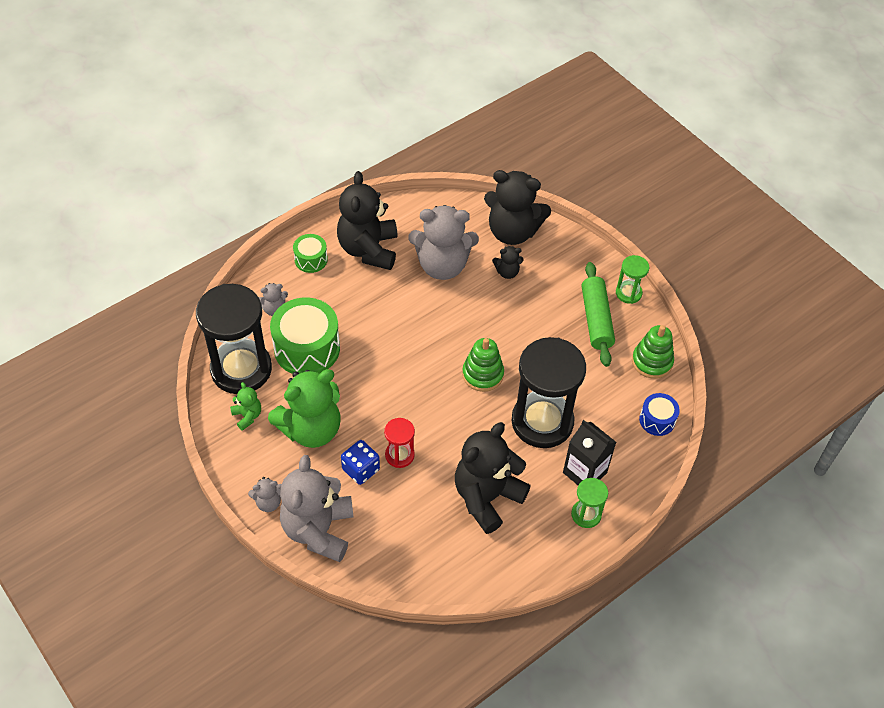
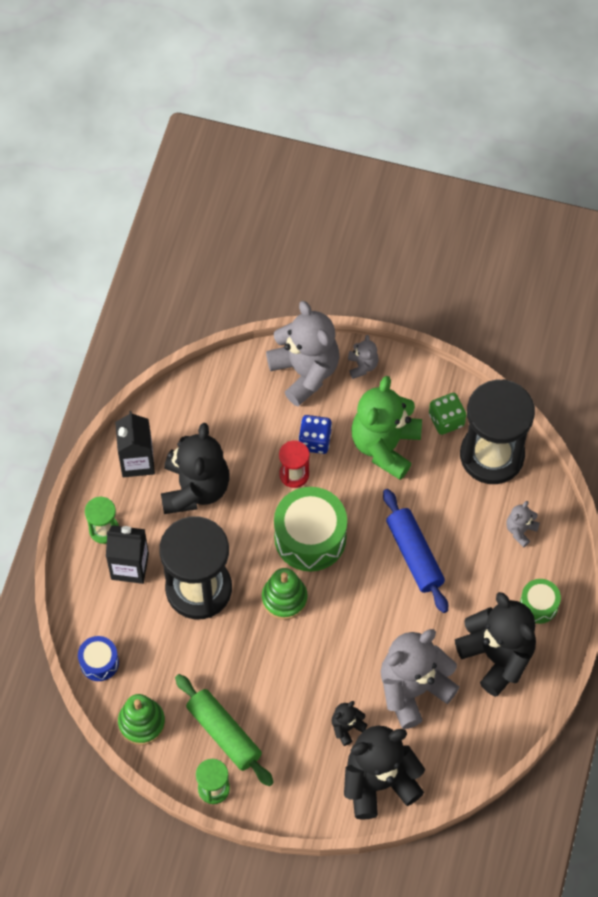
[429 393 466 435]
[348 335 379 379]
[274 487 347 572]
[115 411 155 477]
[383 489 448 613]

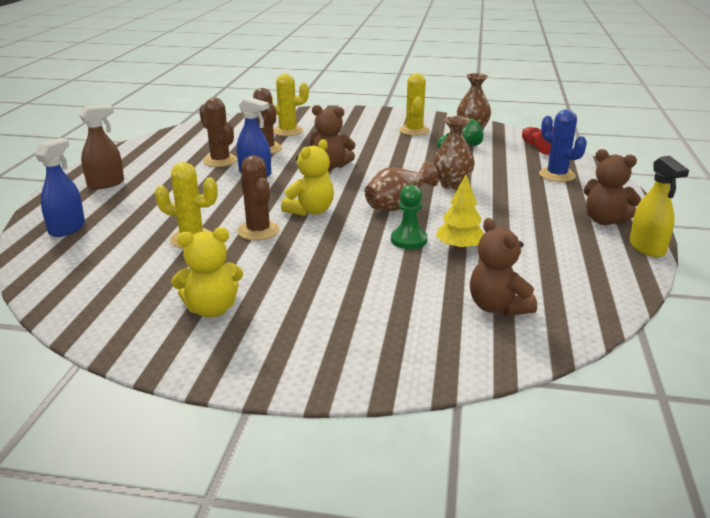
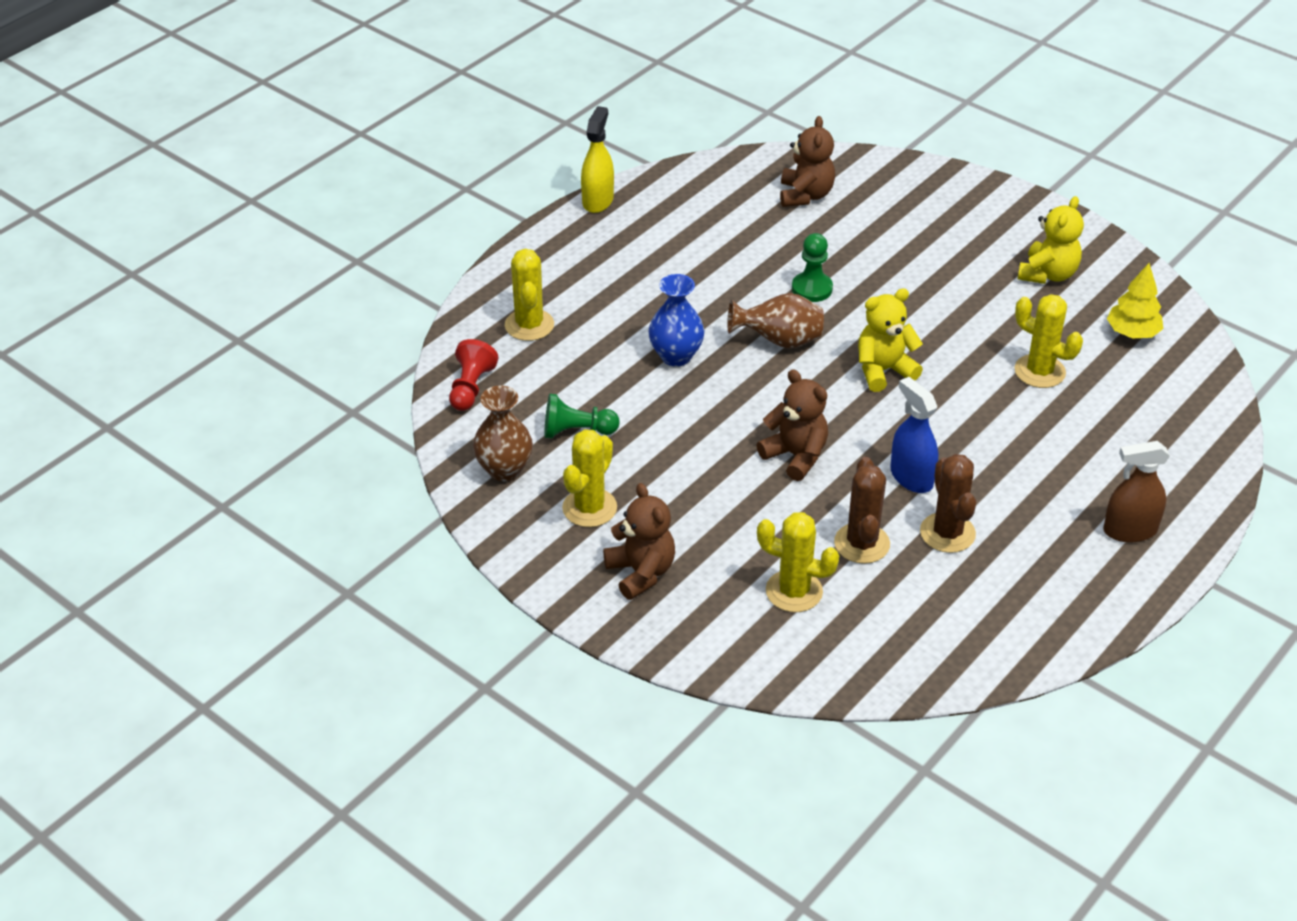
[35 138 85 237] (first image)
[1018 196 1084 284]
[237 155 280 240] (first image)
[649 274 704 366]
[1107 263 1163 339]
[505 249 554 341]
[603 483 675 600]

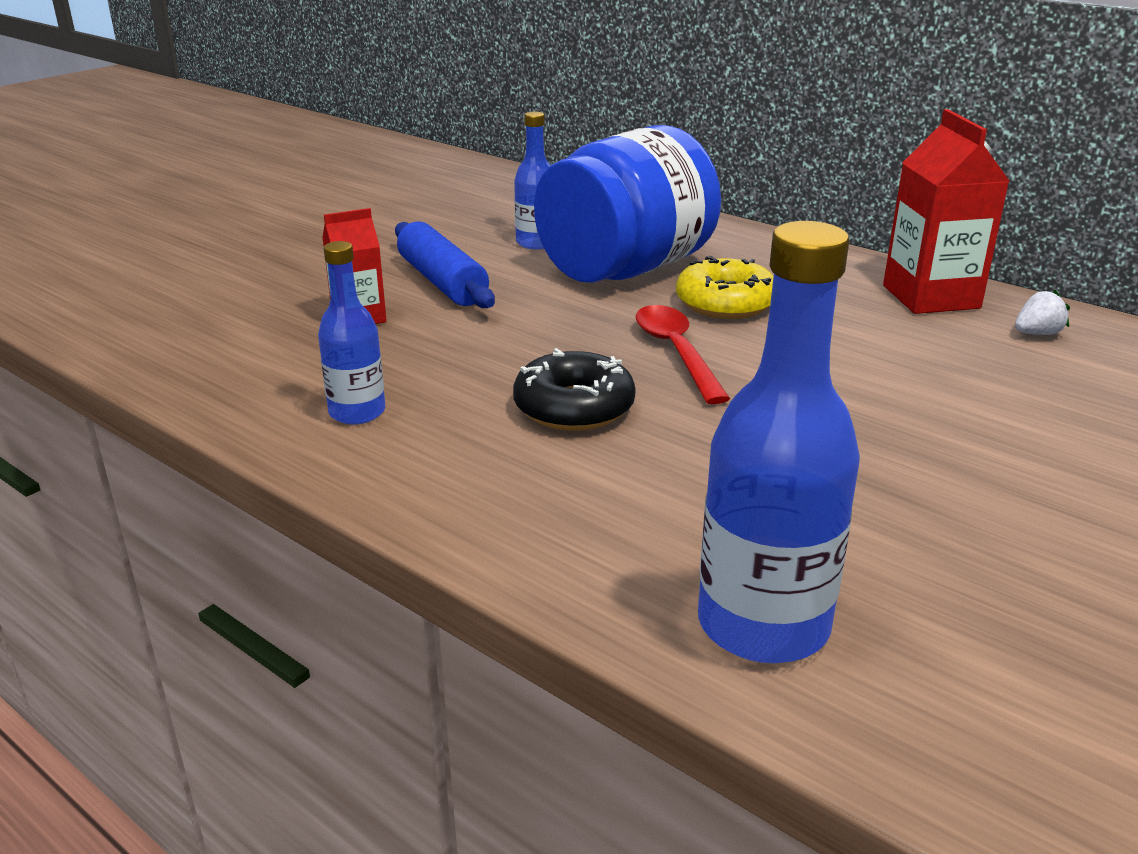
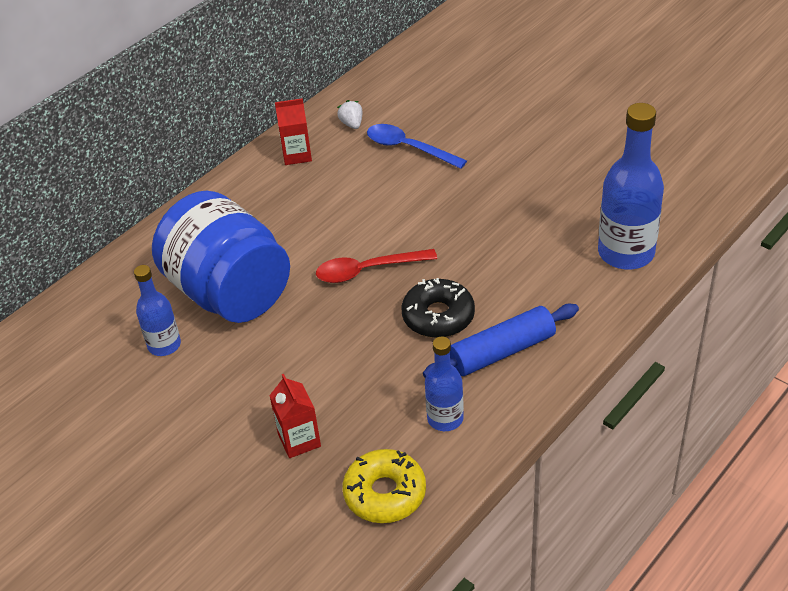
[423 304 579 378]
[342 449 426 523]
[275 98 312 165]
[367 124 467 169]

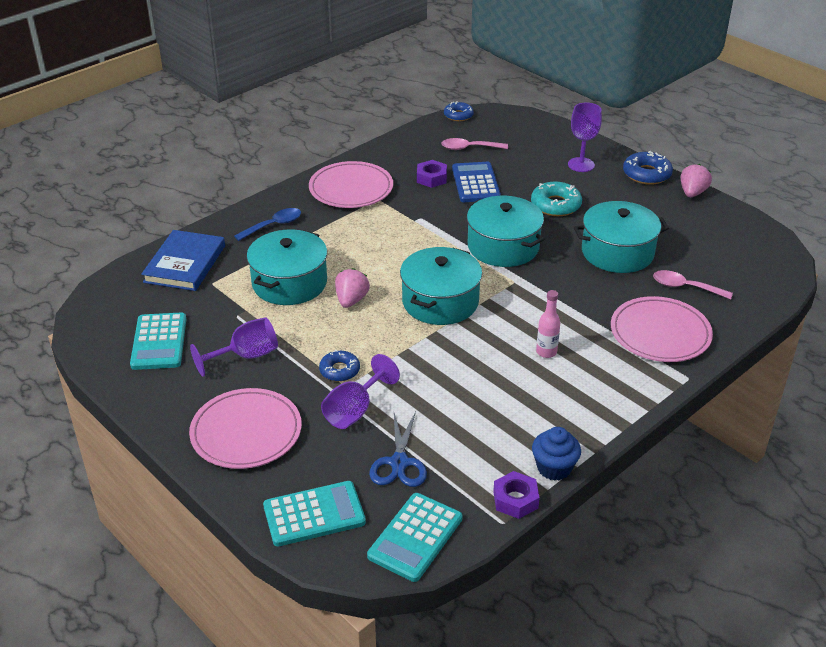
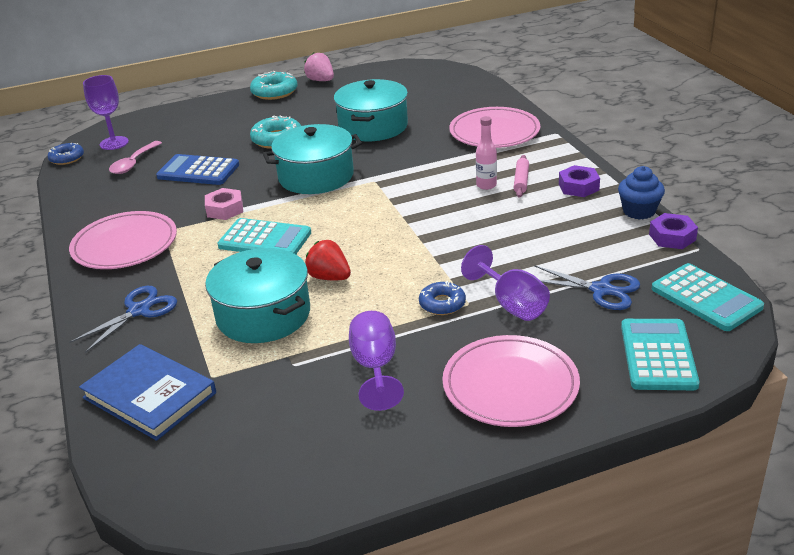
[218 218 311 254]
[69 286 177 353]
[305 240 351 280]
[400 247 482 325] (first image)
[559 165 600 197]
[83 75 129 150]
[250 71 298 100]
[653 270 733 299] (first image)
[205 188 243 220]
[514 155 529 197]

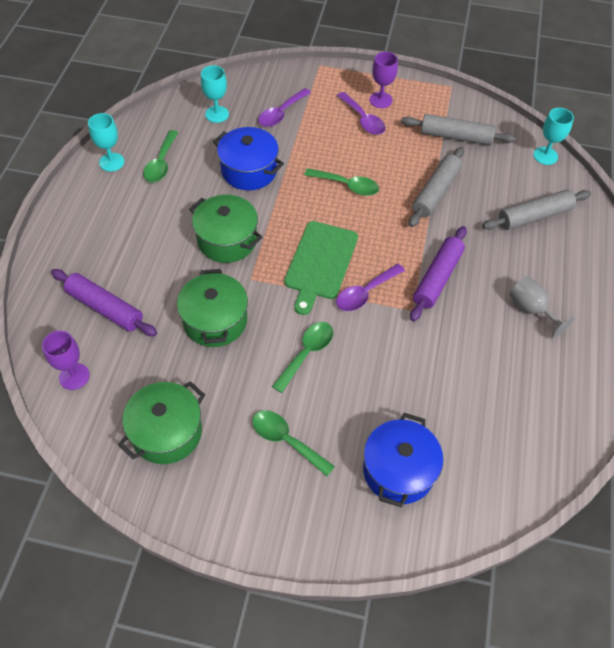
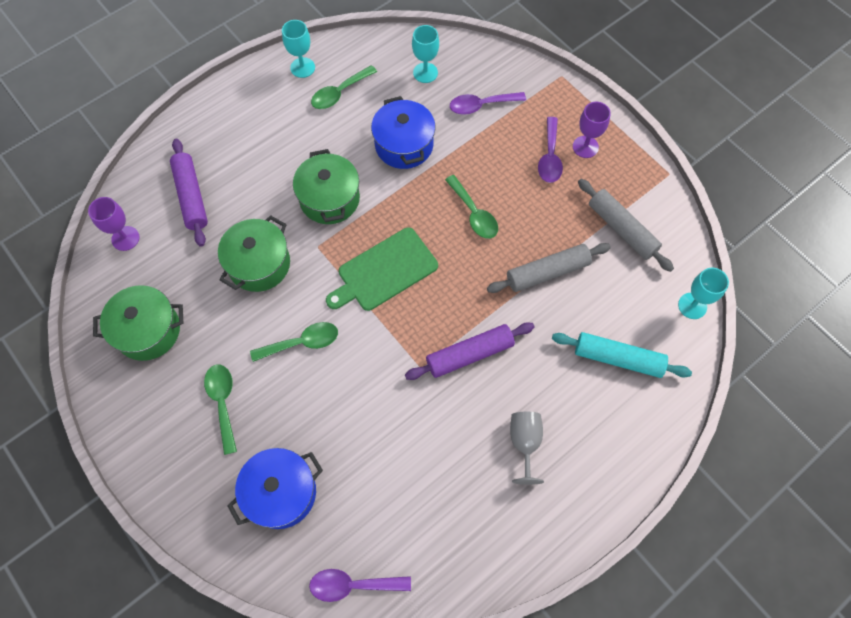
[309 569 411 602]
[552 332 692 378]

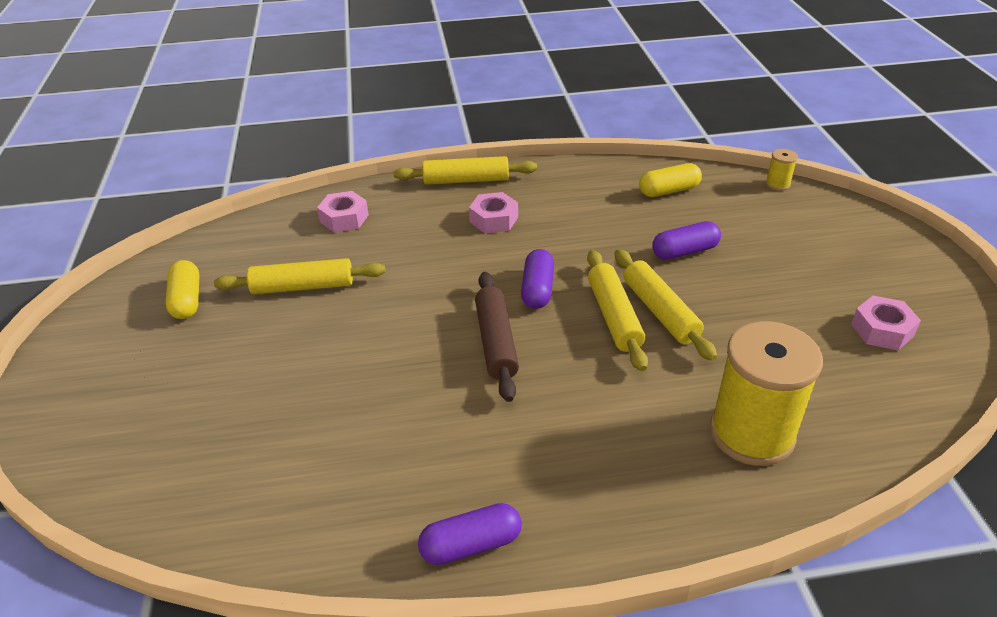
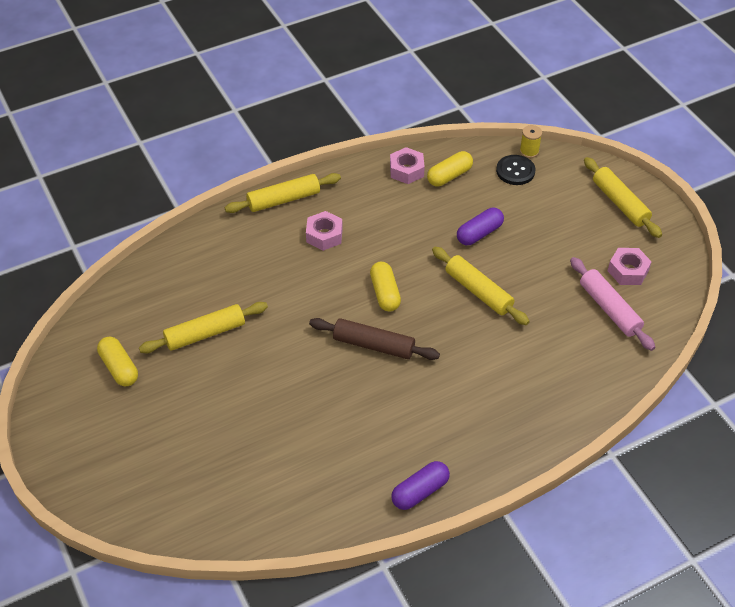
[390 147 425 184]
[309 318 440 360]
[370 262 401 312]
[584 157 662 238]
[710 321 823 466] (first image)
[496 155 536 185]
[570 257 655 351]

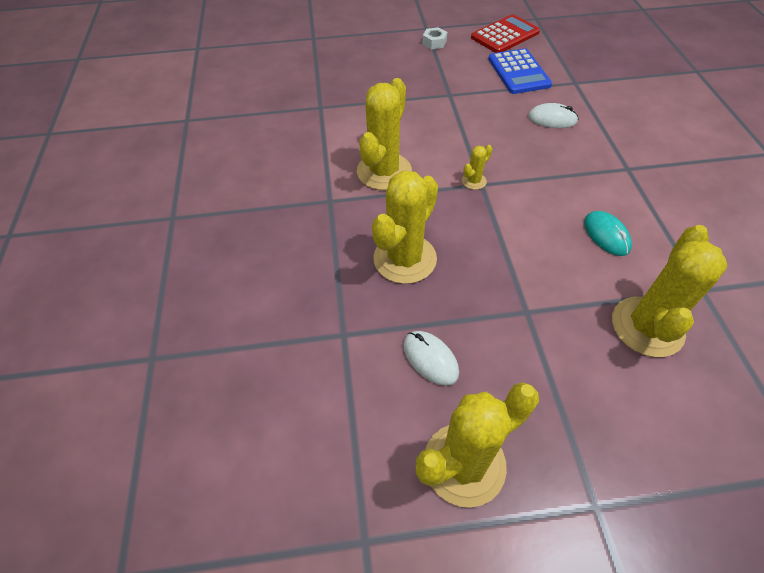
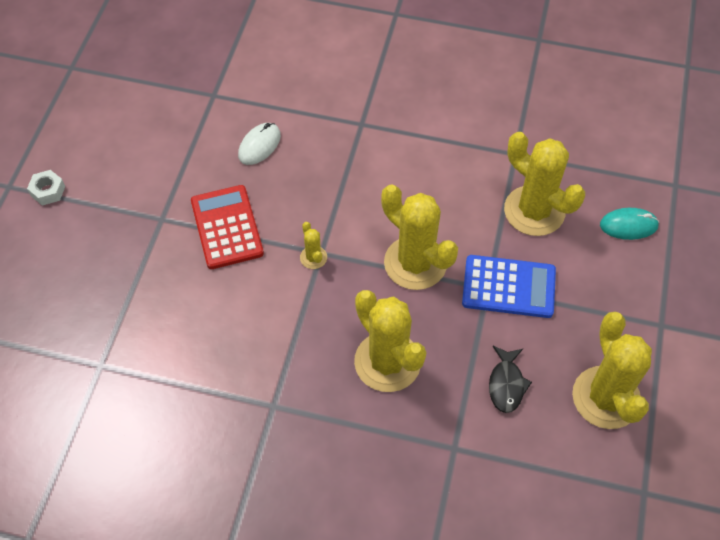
[381 185 458 290]
[489 346 532 413]
[191 185 264 269]
[462 255 556 318]
[600 208 659 240]

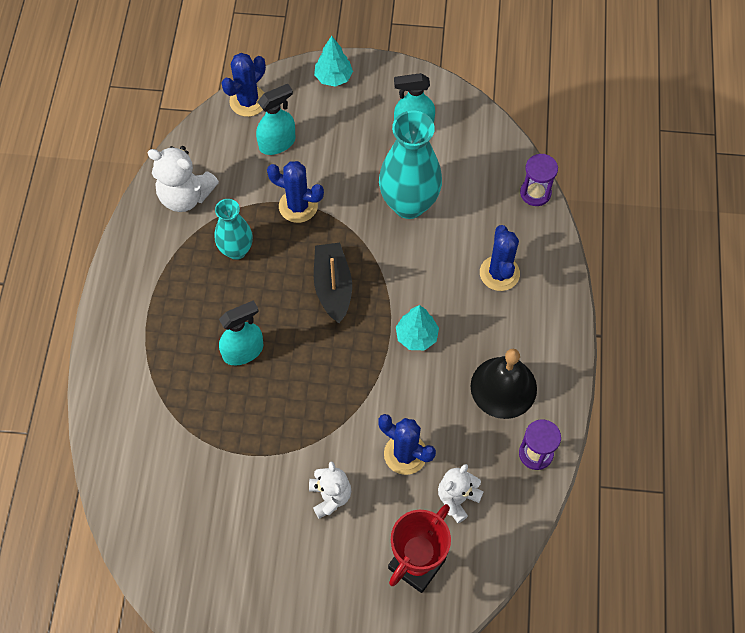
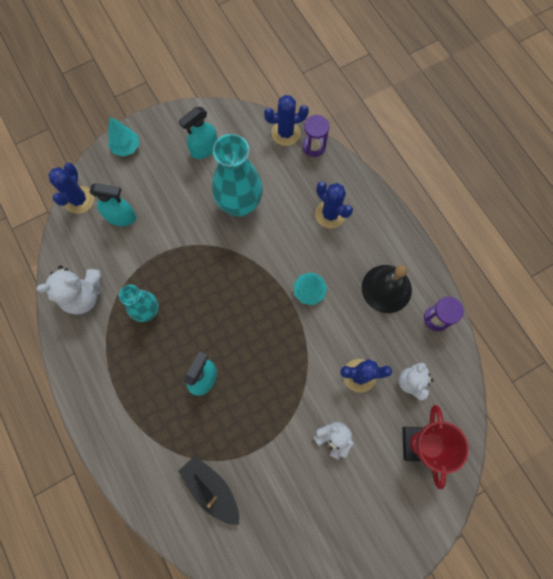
[90 183 136 226]
[264 95 309 146]
[178 456 239 525]

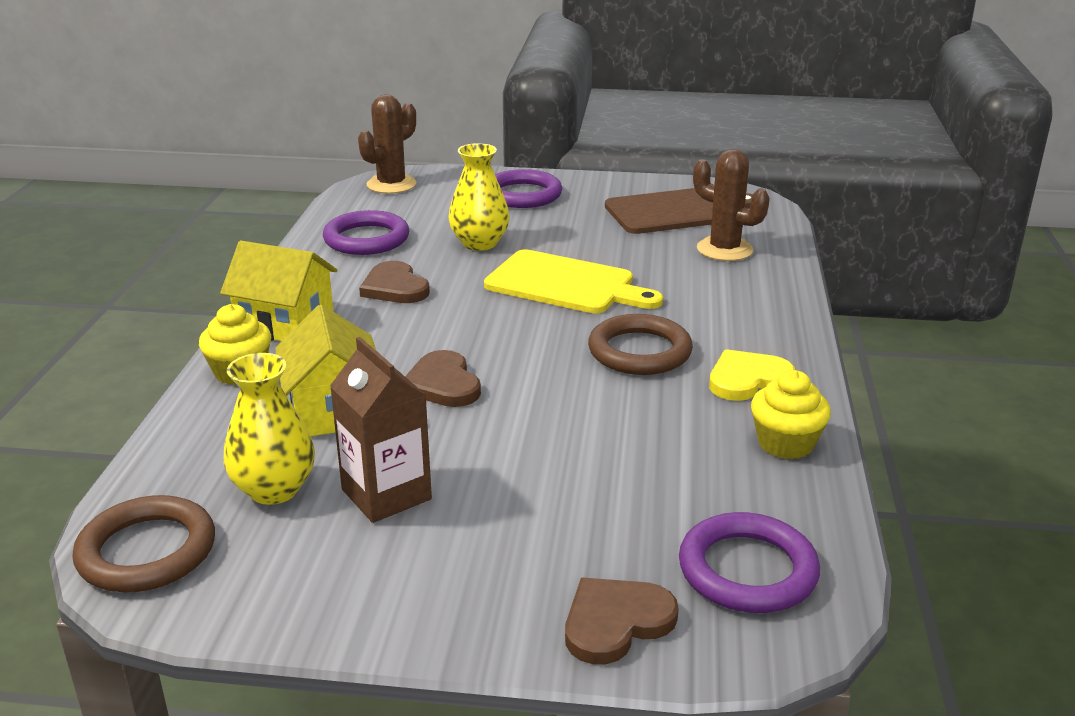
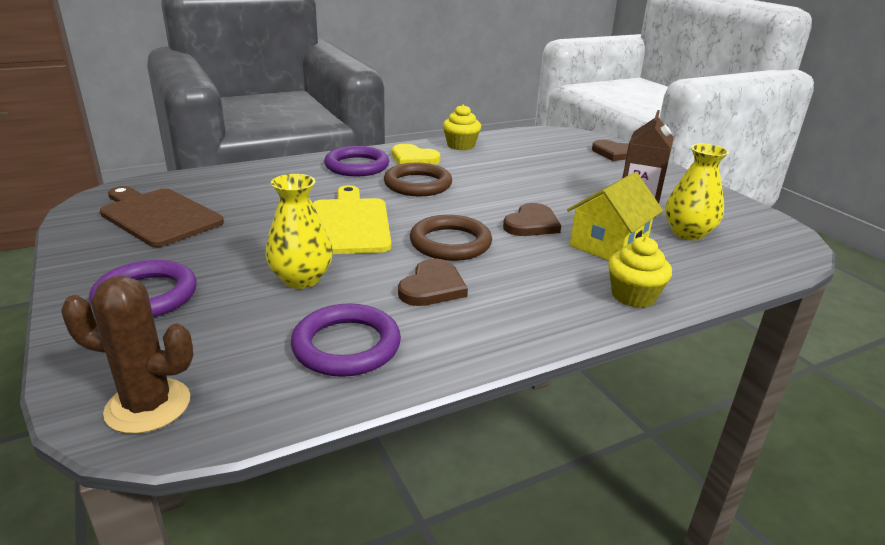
[410 215 492 261]
[220 241 338 341] (first image)
[324 146 389 176]
[693 149 770 261] (first image)

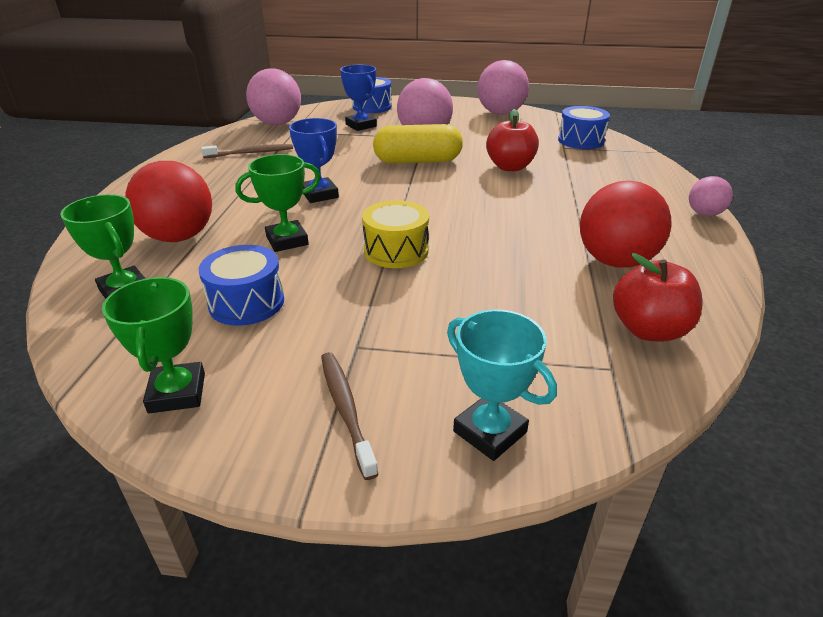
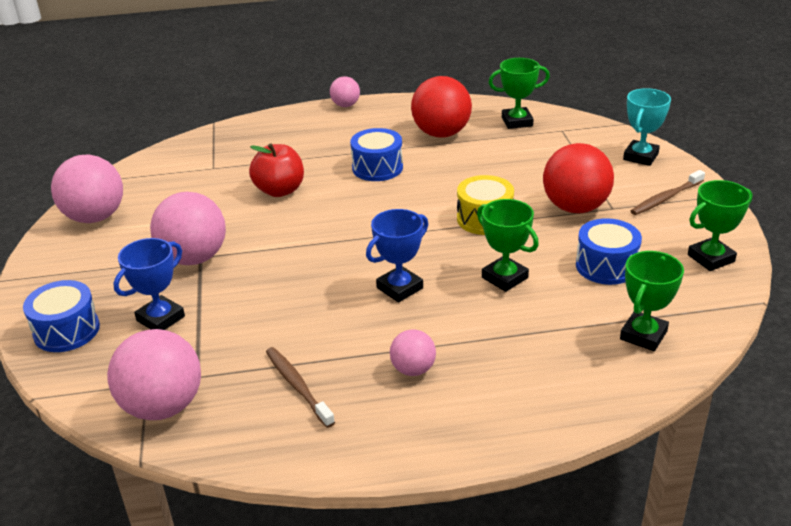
[543 143 614 213]
[373 124 463 164] (first image)
[350 128 403 181]
[488 58 550 129]
[390 329 436 376]

